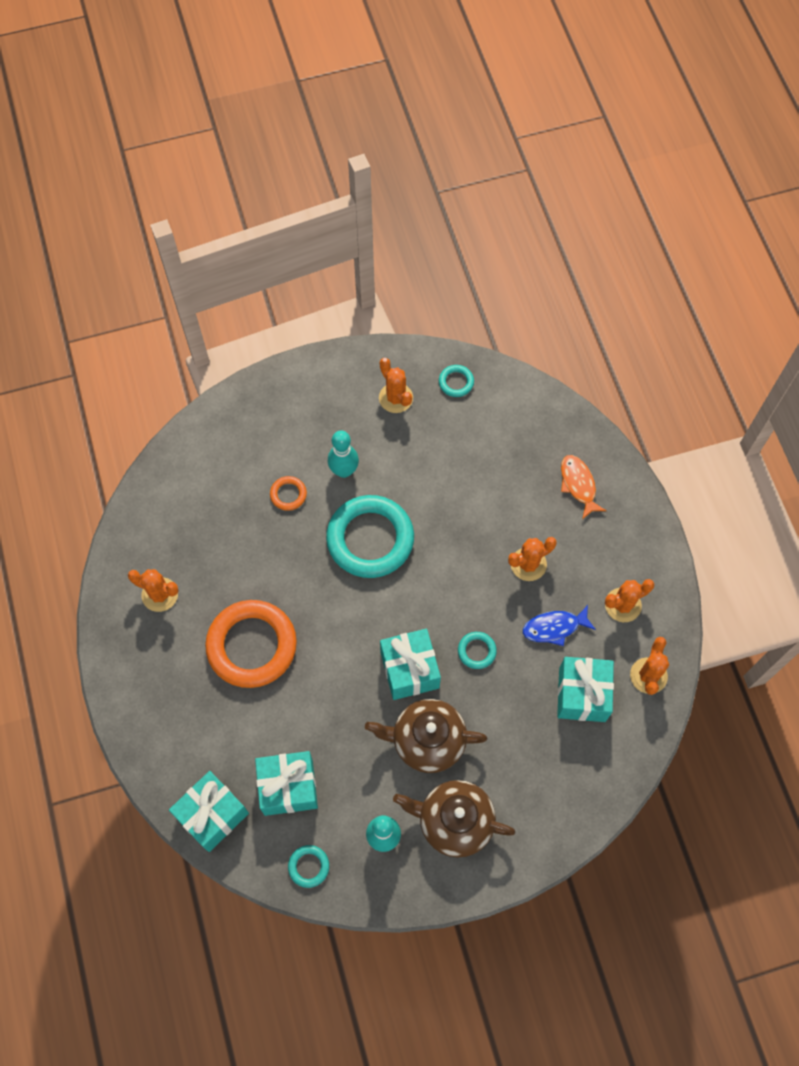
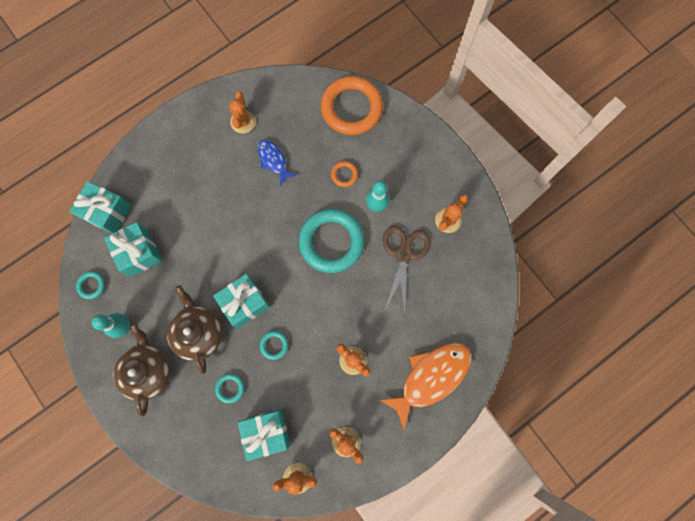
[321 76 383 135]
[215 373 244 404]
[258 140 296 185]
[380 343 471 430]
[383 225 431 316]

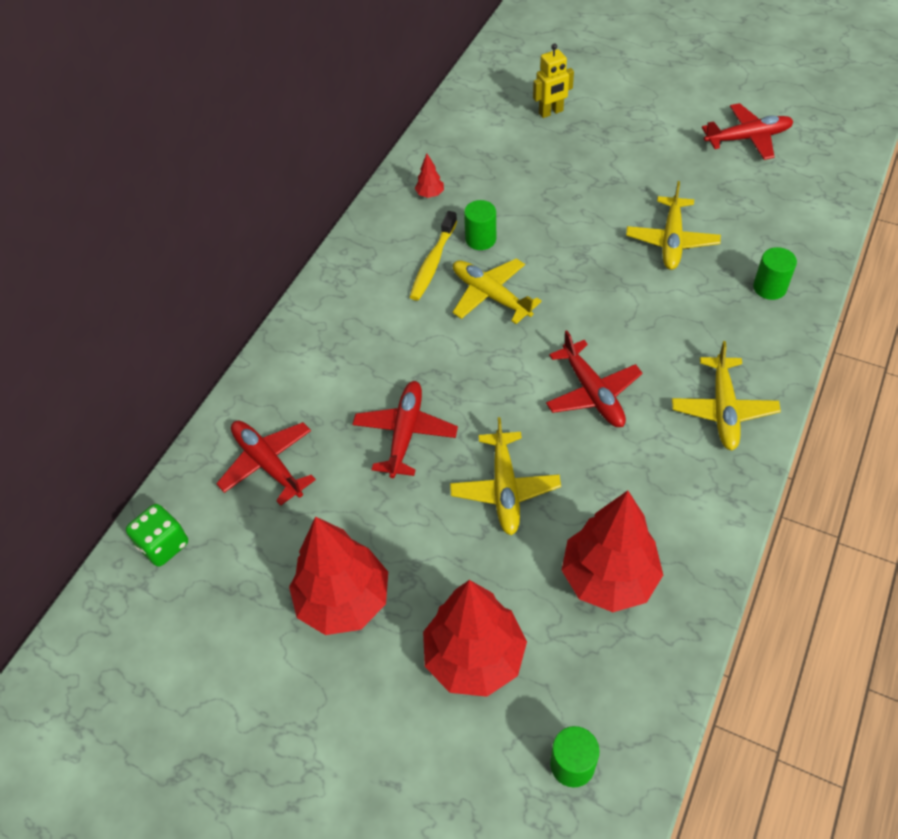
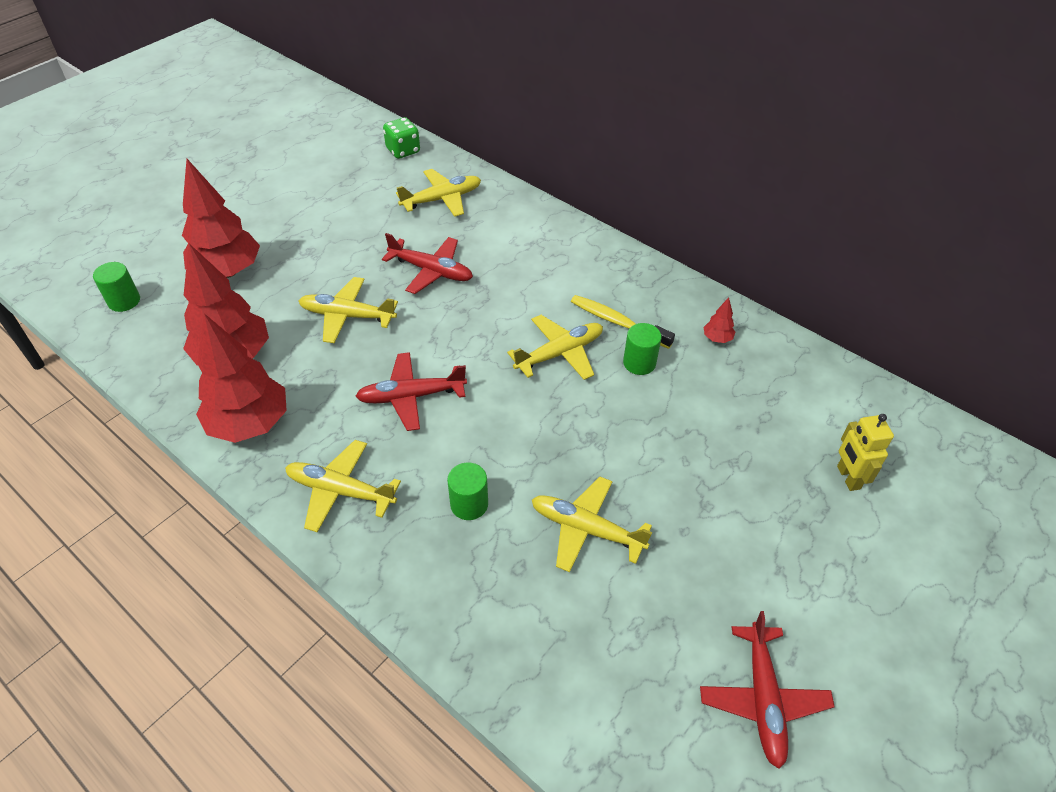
[396 169 481 217]
[196 314 287 443]
[447 462 488 520]

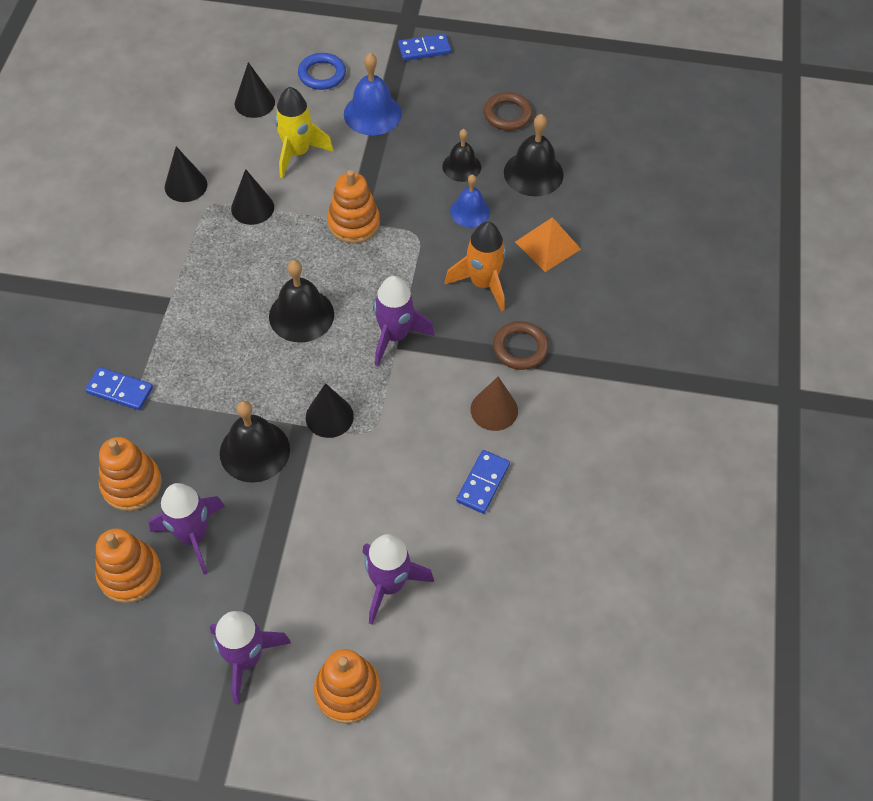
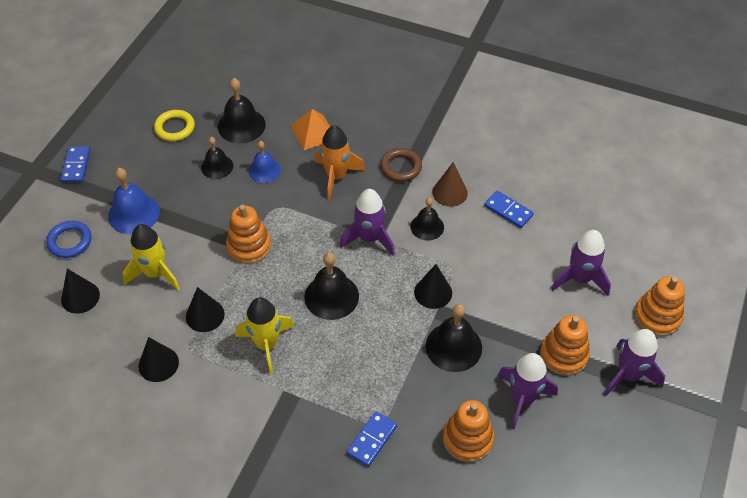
[540 315 590 376]
[154 110 195 141]
[235 297 295 375]
[411 198 444 240]

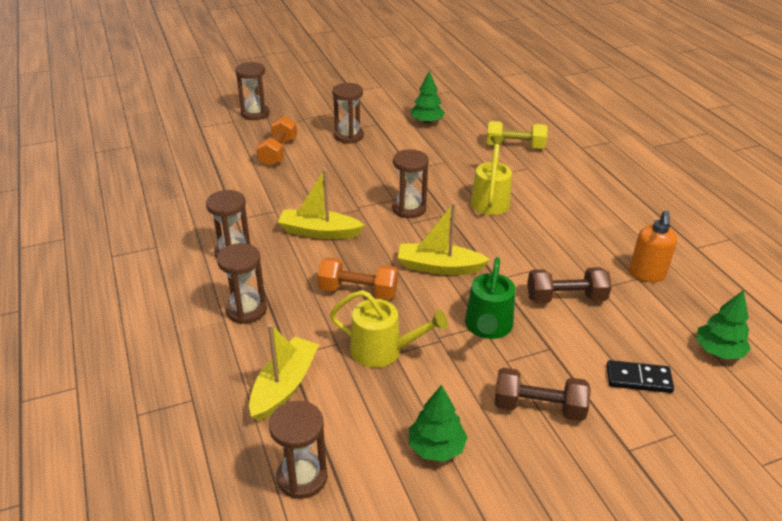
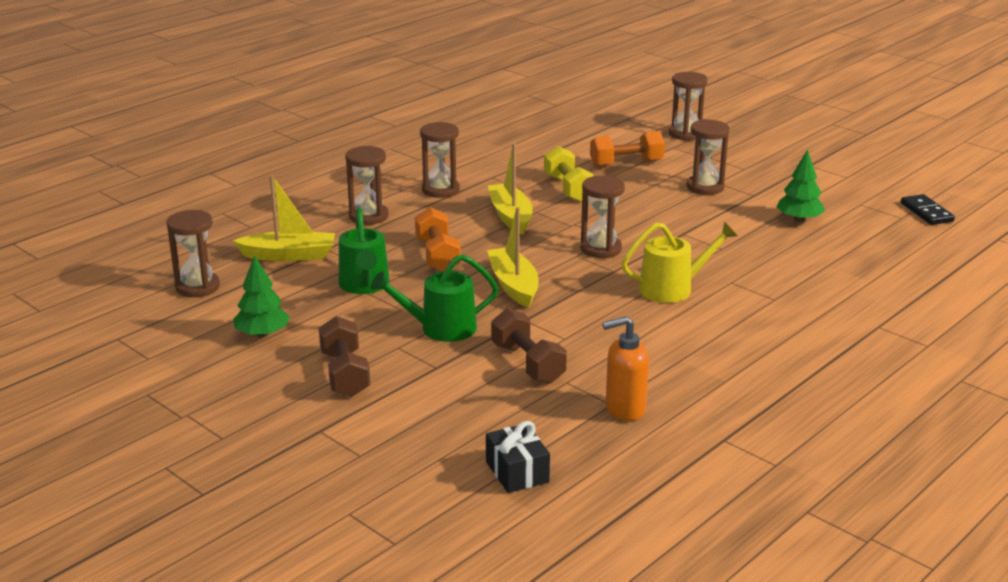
[339 208 390 294]
[544 146 594 202]
[901 194 955 225]
[486 421 550 493]

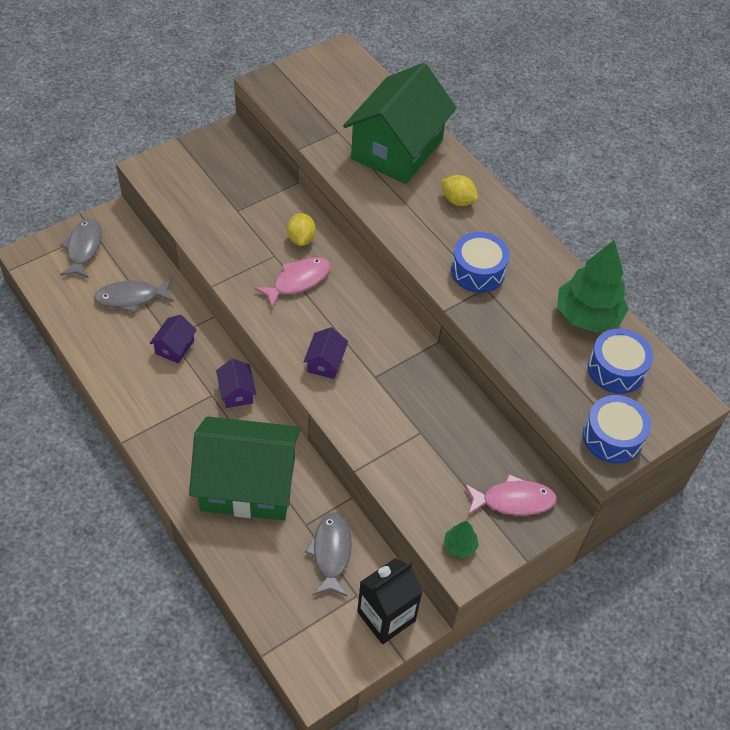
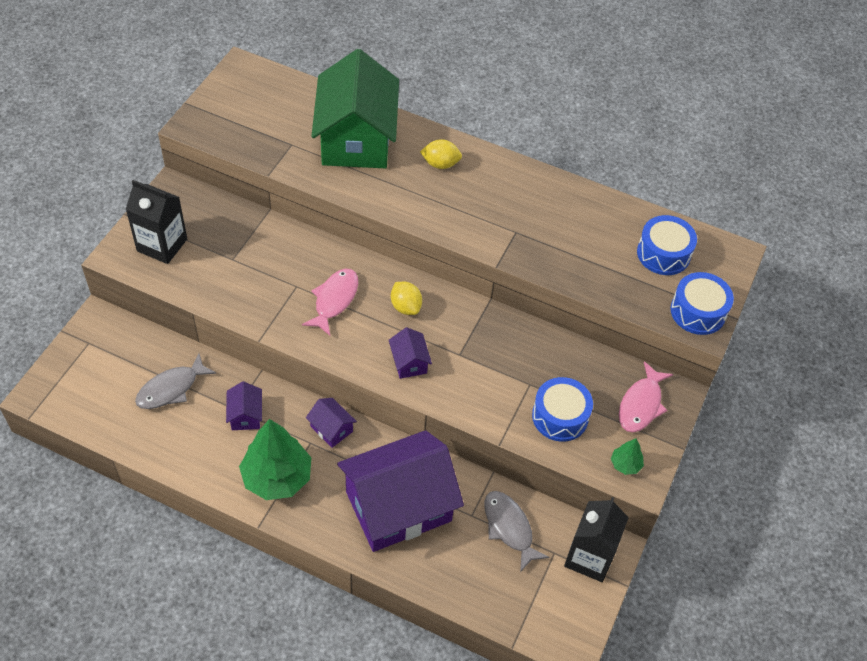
[60 219 102 278] (first image)
[337 430 464 552]
[391 282 422 315]
[532 377 593 442]
[619 361 673 432]
[239 419 311 500]
[125 180 187 264]

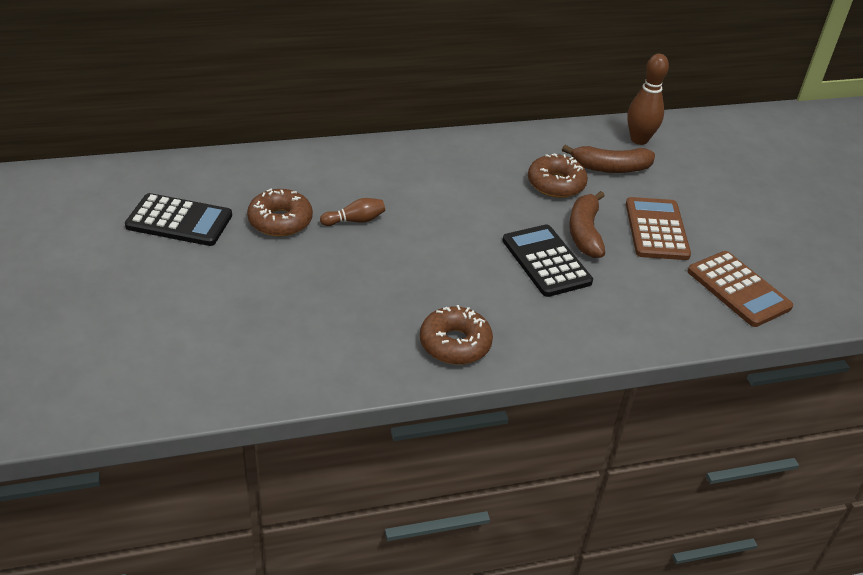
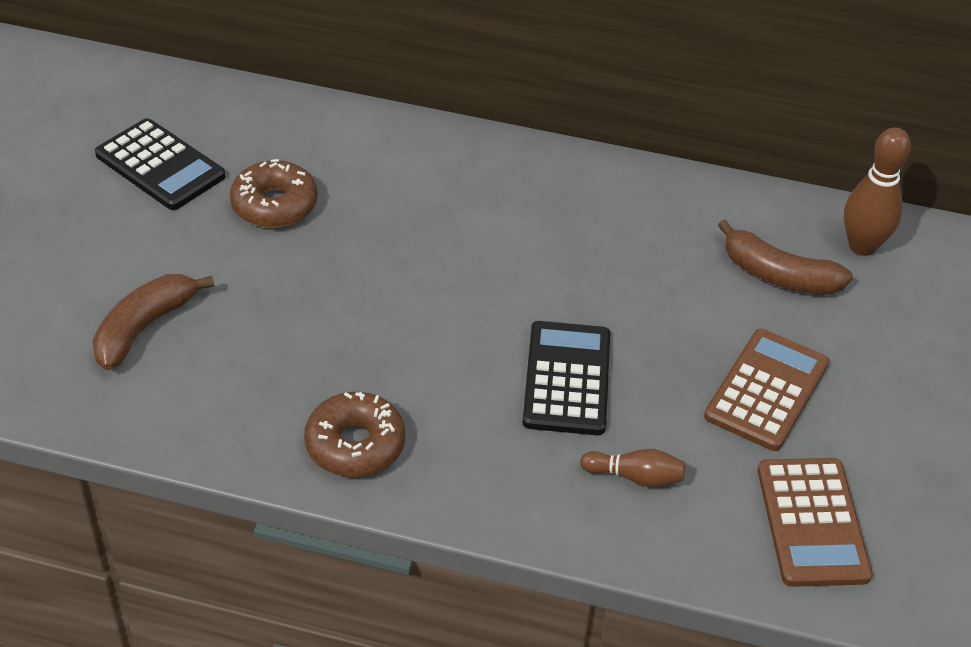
[580 449 685 488]
[528 154 588 198] (first image)
[92 274 214 370]

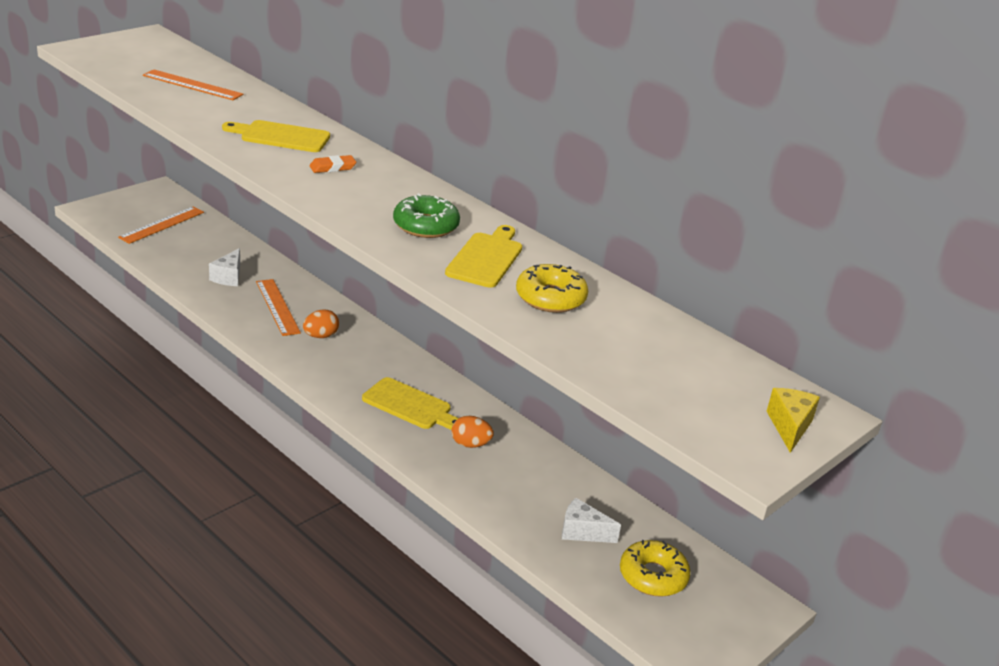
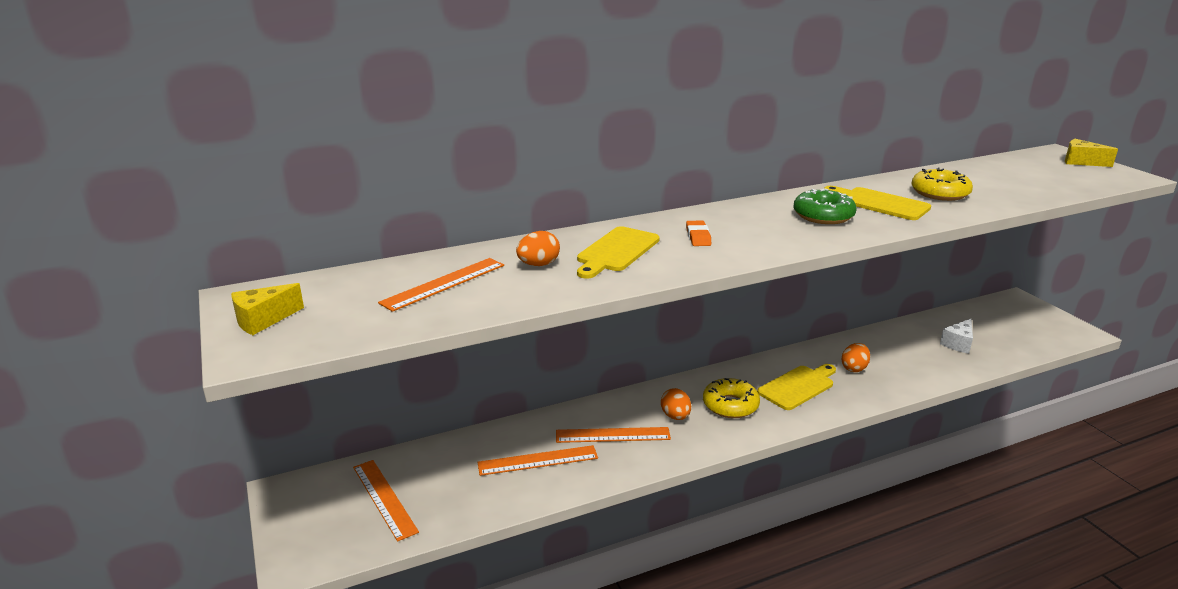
[477 445 598 476]
[703 378 760 418]
[231 283 304 335]
[516 231 560 266]

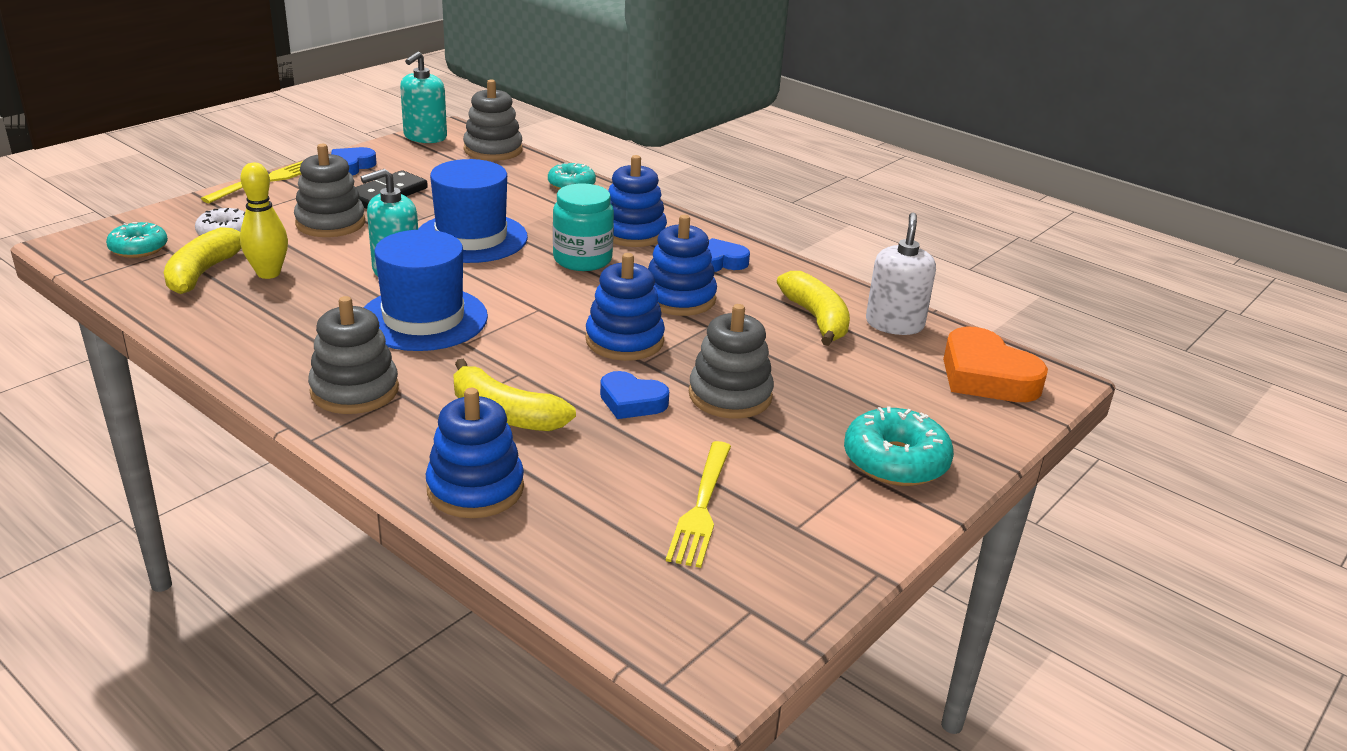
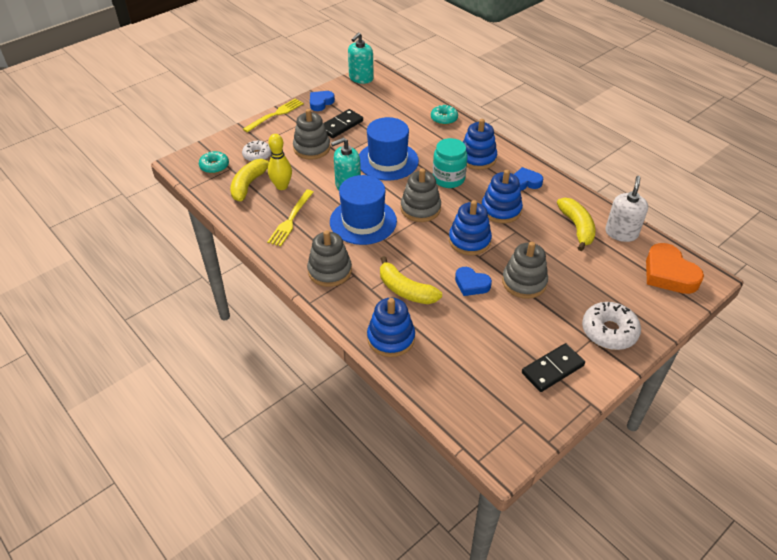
[401 168 441 222]
[267 190 314 246]
[582 302 641 350]
[522 343 585 392]

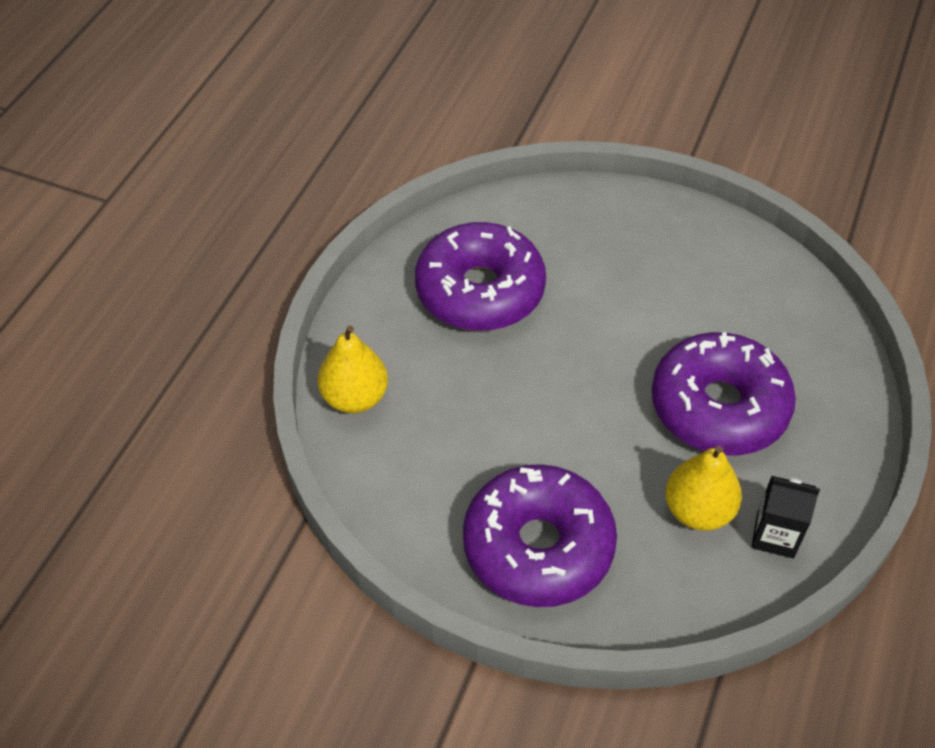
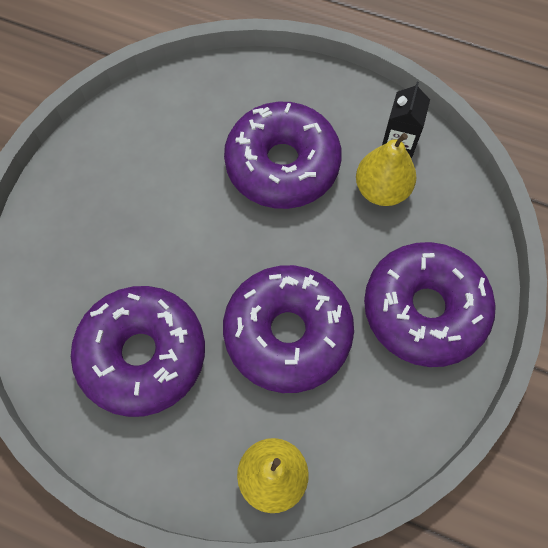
[223 265 354 393]

